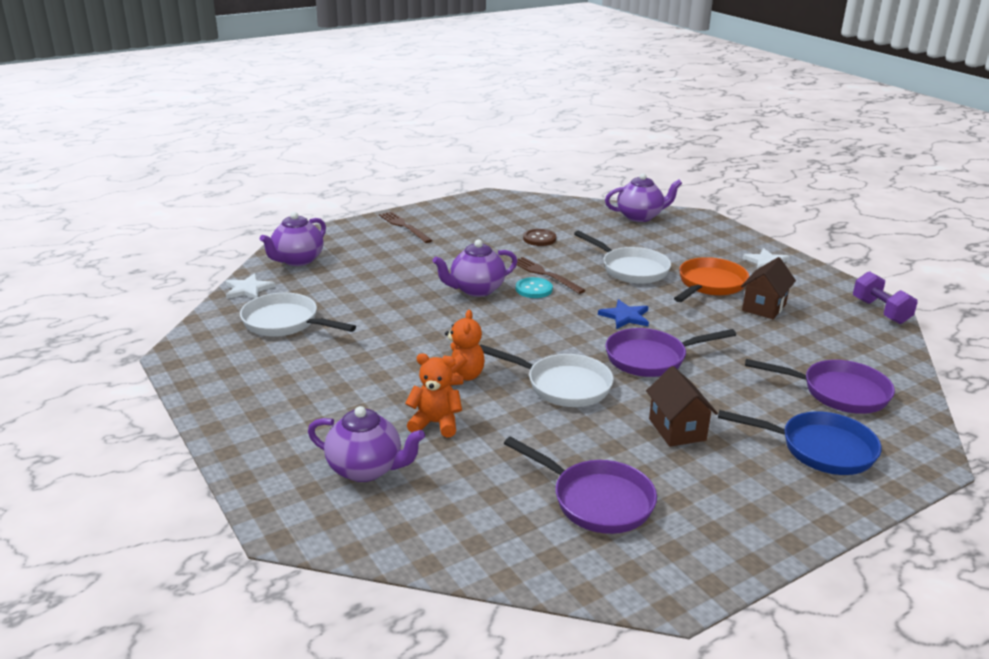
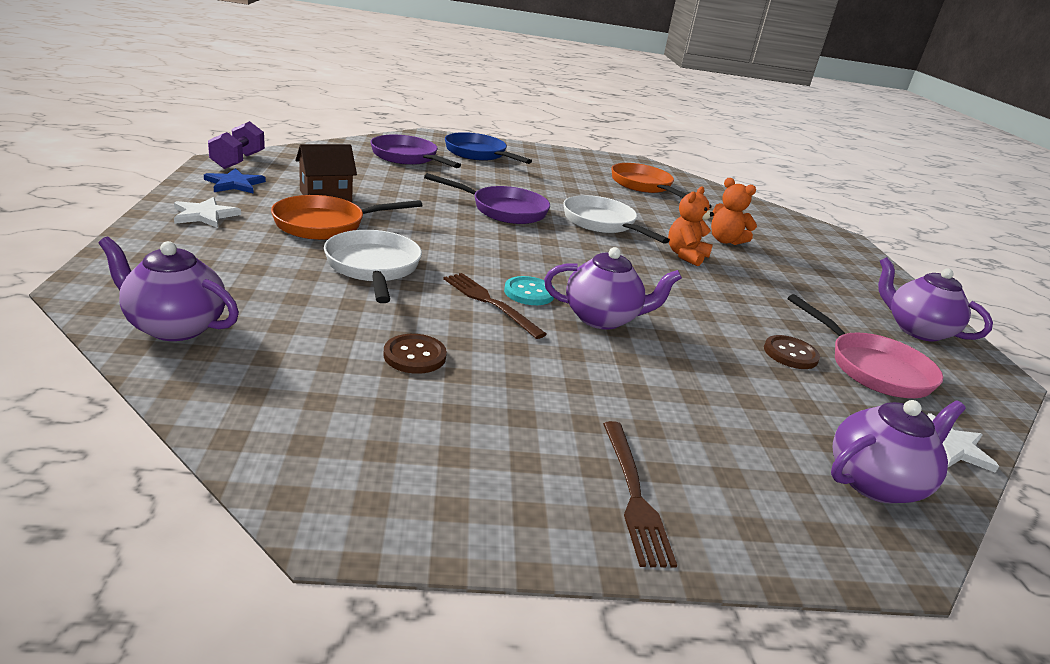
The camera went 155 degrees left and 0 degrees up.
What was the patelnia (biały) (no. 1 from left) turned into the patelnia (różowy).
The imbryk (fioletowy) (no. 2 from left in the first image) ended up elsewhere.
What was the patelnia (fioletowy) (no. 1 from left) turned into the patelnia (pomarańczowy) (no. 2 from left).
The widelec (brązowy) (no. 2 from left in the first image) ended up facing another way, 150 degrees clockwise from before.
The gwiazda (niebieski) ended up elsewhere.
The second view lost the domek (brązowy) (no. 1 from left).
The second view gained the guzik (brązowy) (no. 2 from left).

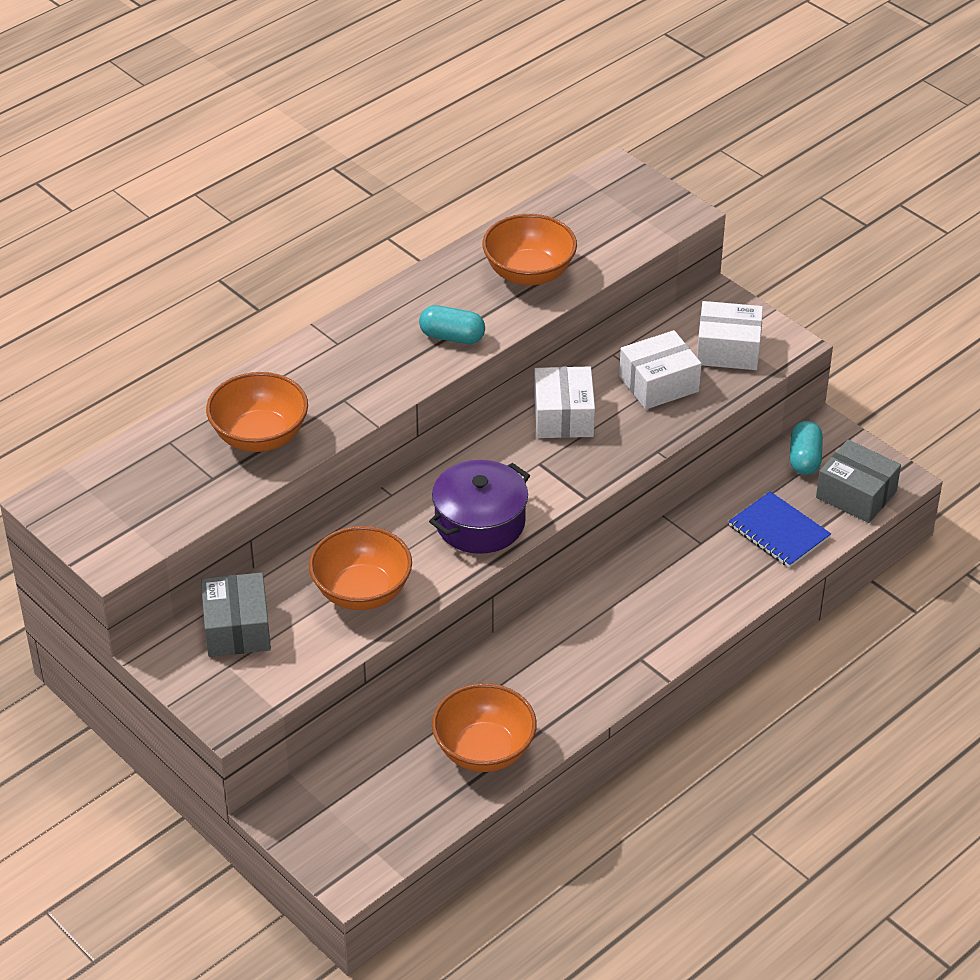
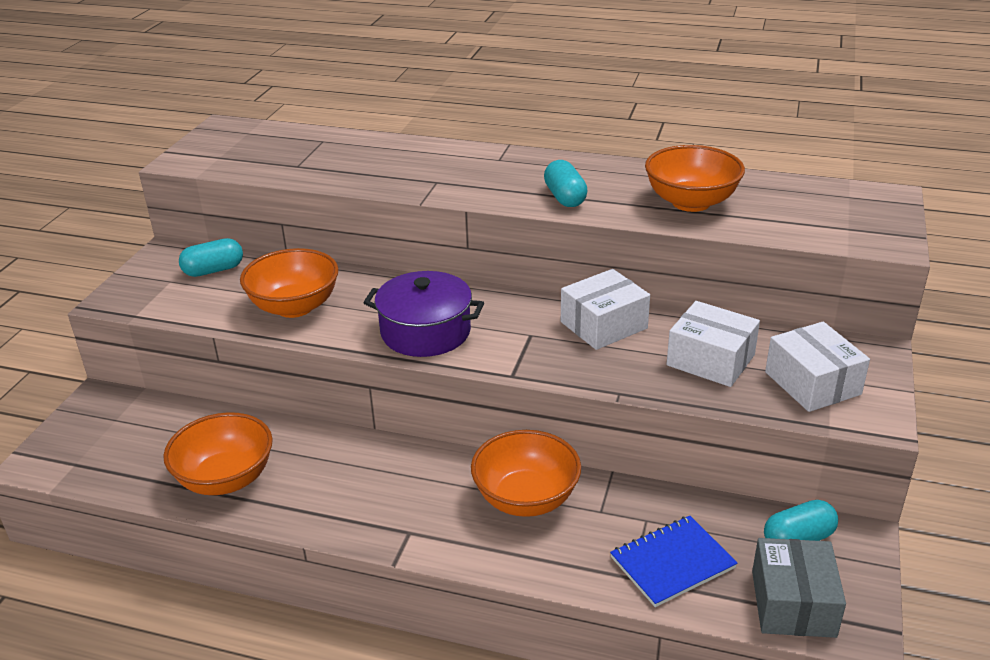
The camera went 60 degrees right and 10 degrees down.
Where the pudełko (szary) (no. 1 from left) stood, the kapsułka (turkusowy) (no. 1 from left) came to stand.
The miska (pomarańczowy) (no. 1 from left in the first image) ended up elsewhere.
The zeszyt (niebieski) ended up facing another way, 45 degrees clockwise from before.

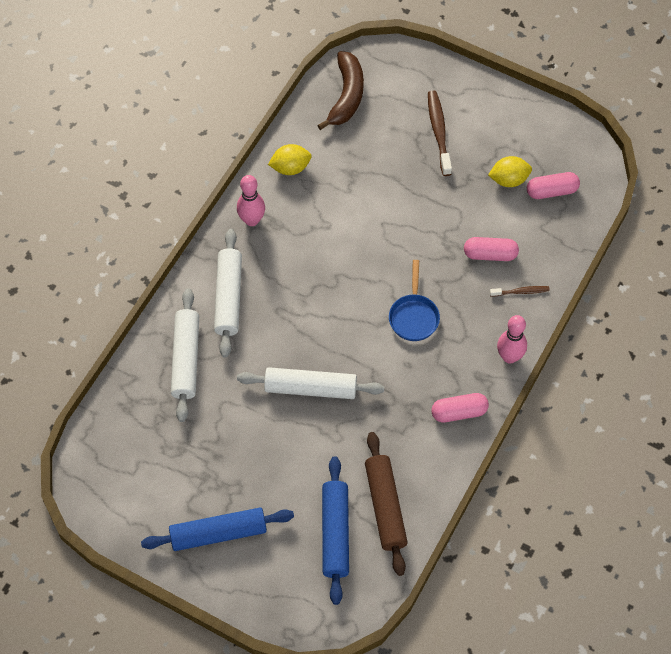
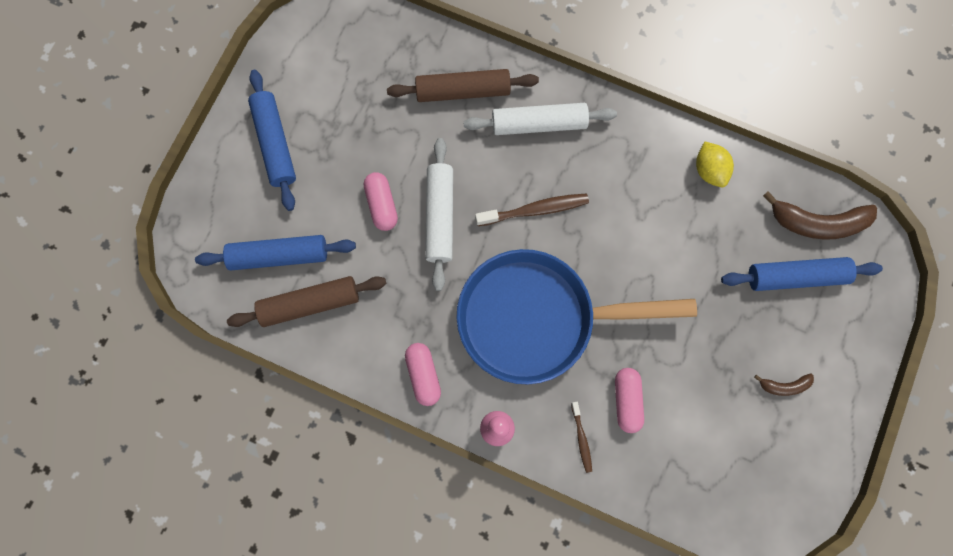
The camera went 85 degrees right and 15 degrees up.
What was the wałek do ciasta (biały) (no. 1 from left) turned into the wałek do ciasta (brązowy) (no. 2 from left).
The second view lost the kręgiel (różowy) (no. 1 from left).
The size of the patelnia (niebieski) changed by a factor of 2.35.
The szczoteczka do zębów (brązowy) (no. 1 from left) ended up elsewhere.
The second view lost the cytryna (żółty) (no. 2 from left).
The kapsułka (różowy) (no. 3 from left in the first image) ended up elsewhere.
The second view gained the wałek do ciasta (niebieski) (no. 3 from left).
The second view gained the banan (brązowy) (no. 1 from left).

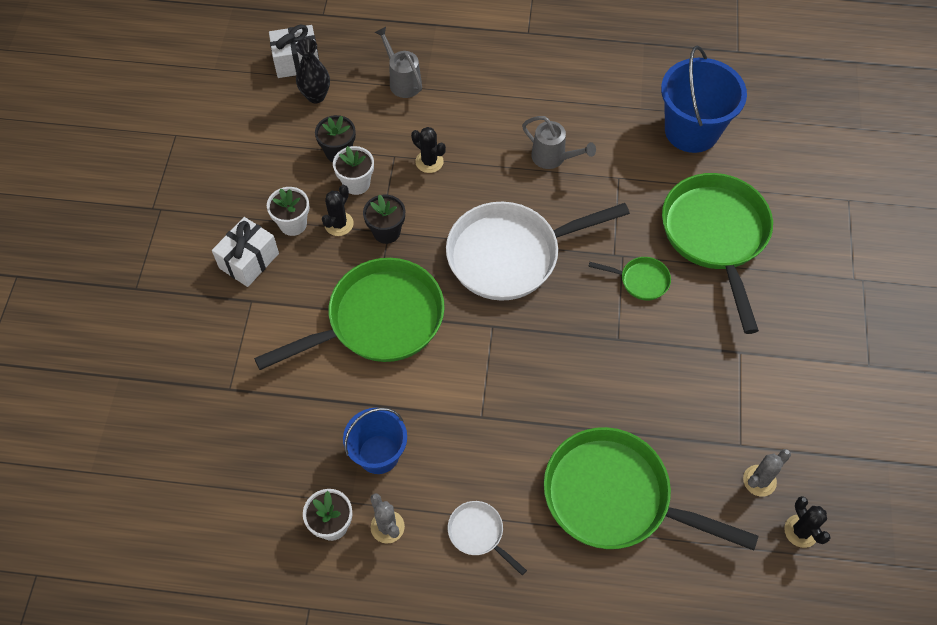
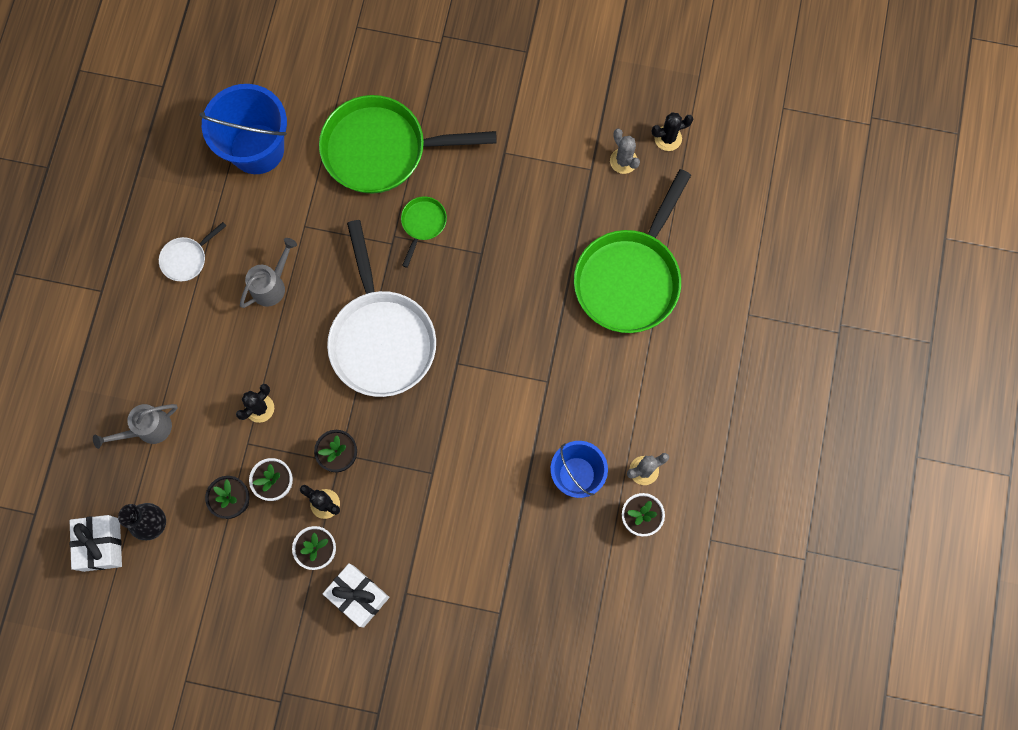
The camera went 85 degrees left and 15 degrees up.
The second view lost the patelnia (zielony) (no. 1 from left).
The patelnia (biały) (no. 1 from left) ended up elsewhere.

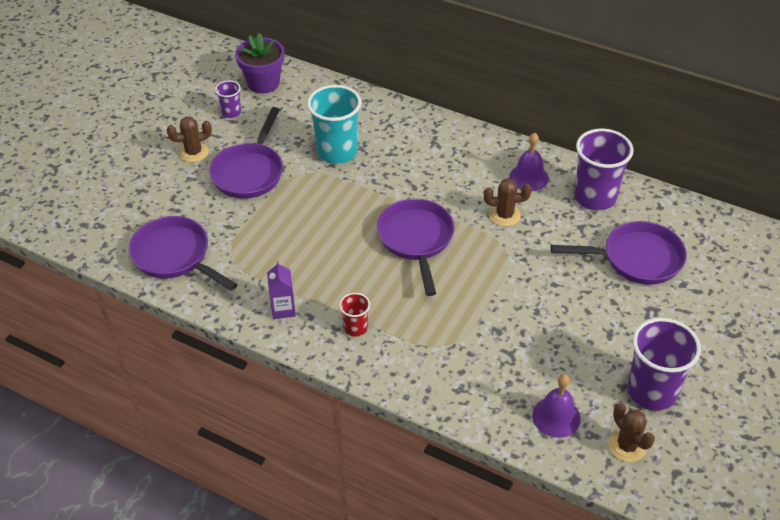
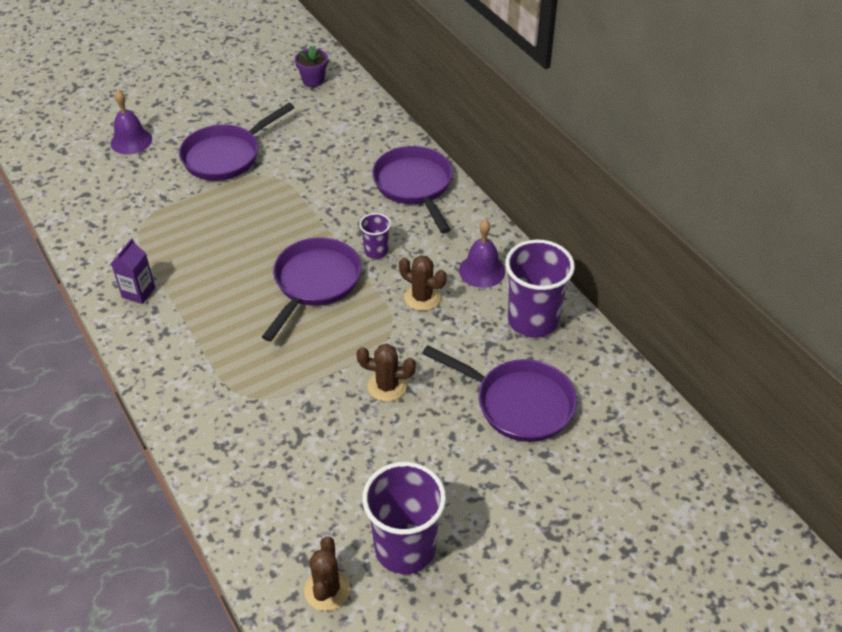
The camera went 30 degrees right and 0 degrees up.
The patelnia (fioletowy) (no. 1 from left in the first image) ended up elsewhere.
The kaktus (brązowy) (no. 1 from left in the first image) ended up elsewhere.
The szklanka (fioletowy) (no. 1 from left) ended up elsewhere.
The size of the doniczka (fioletowy) changed by a factor of 0.64.
The second view lost the szklanka (turkusowy).
The second view lost the szklanka (czerwony).
The dzwonek (fioletowy) (no. 2 from left in the first image) ended up elsewhere.

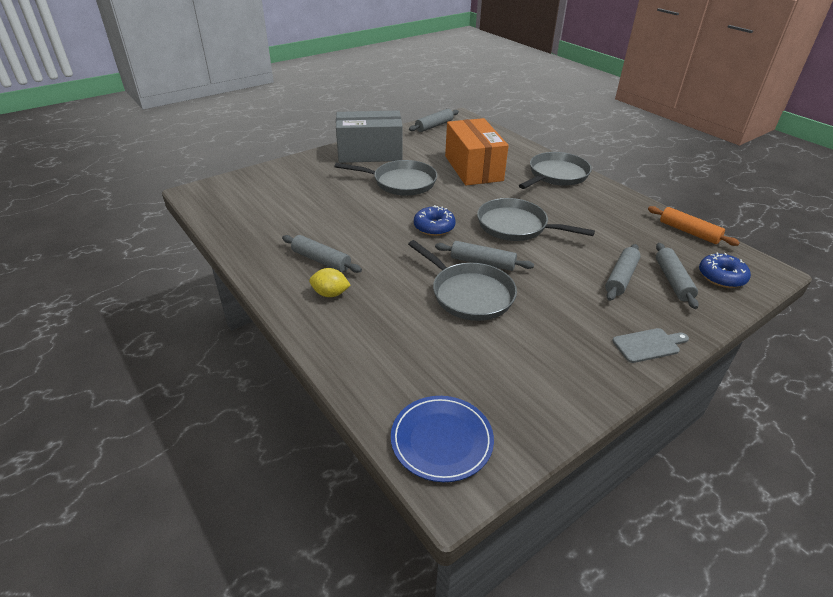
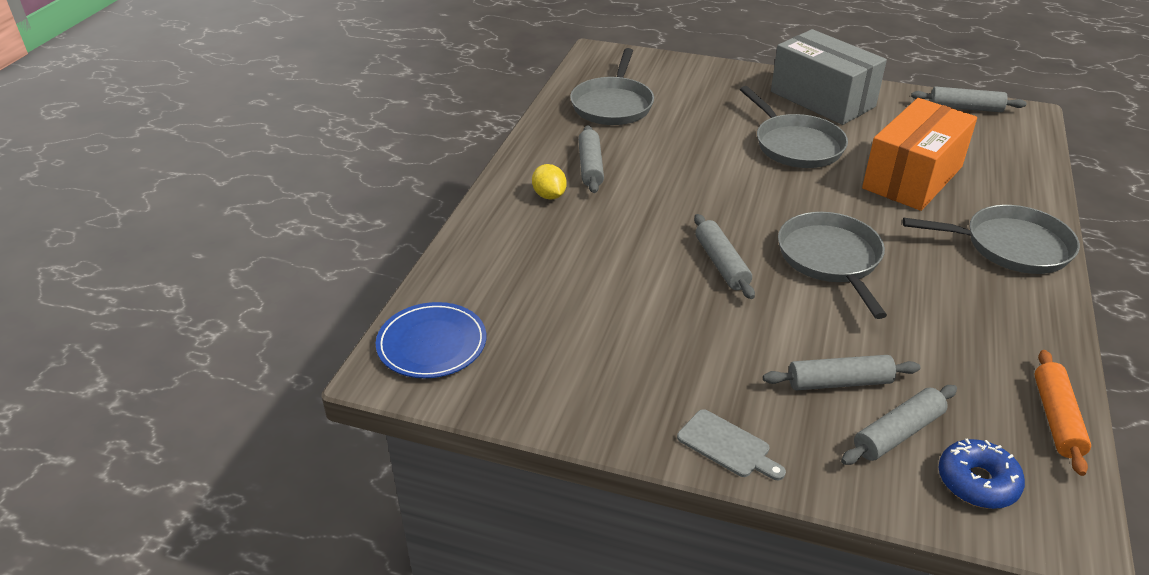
The camera went 55 degrees right and 0 degrees up.
The patelnia (szary) (no. 2 from left in the first image) ended up elsewhere.
The second view lost the donut (niebieski) (no. 1 from left).

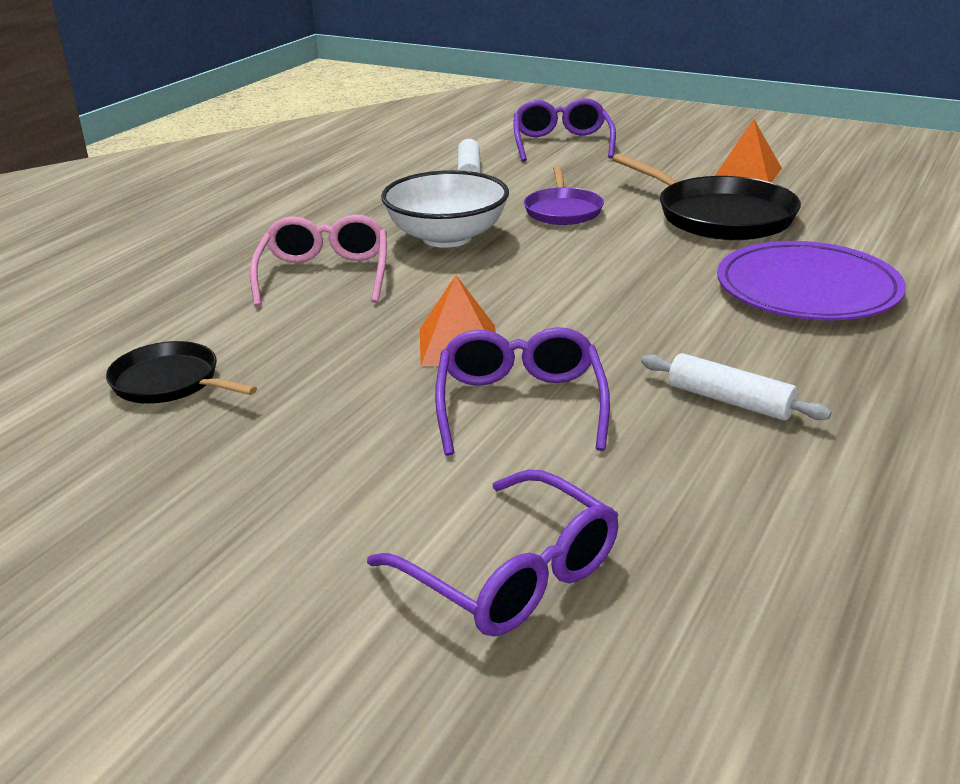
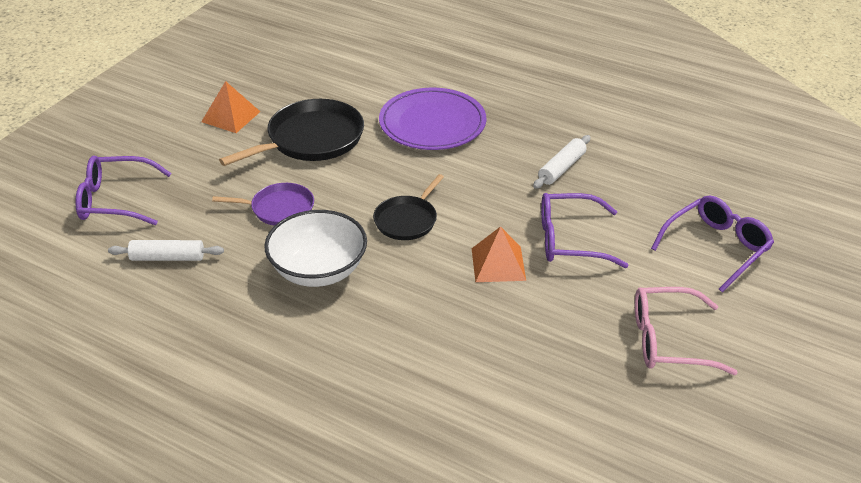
The camera went 90 degrees left and 10 degrees up.
The patelnia (czarny) (no. 1 from left in the first image) ended up elsewhere.
The okulary (różowy) ended up elsewhere.

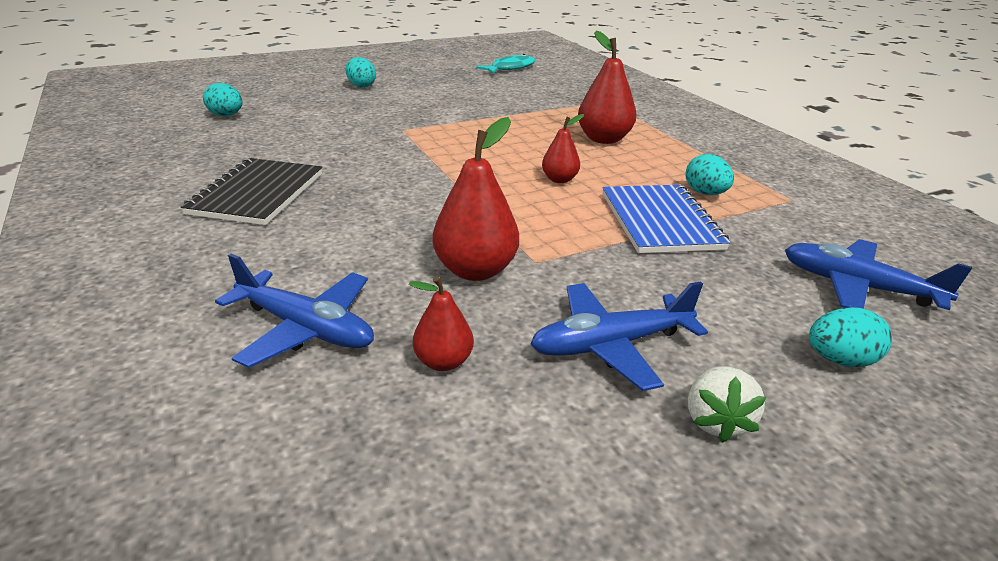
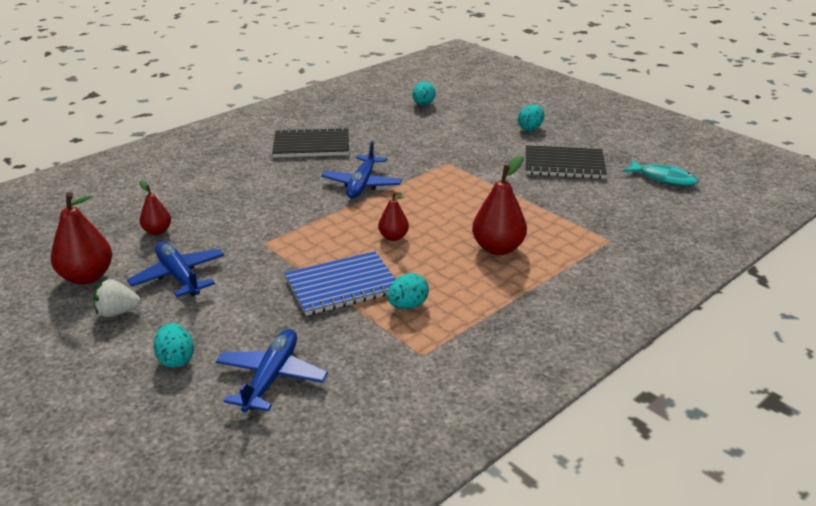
The camera went 75 degrees right and 0 degrees up.
The samolot (niebieski) (no. 1 from left in the first image) ended up elsewhere.
The gruszka (czerwony) (no. 2 from left in the first image) ended up elsewhere.
The second view gained the zeszyt (czarny) (no. 2 from left).

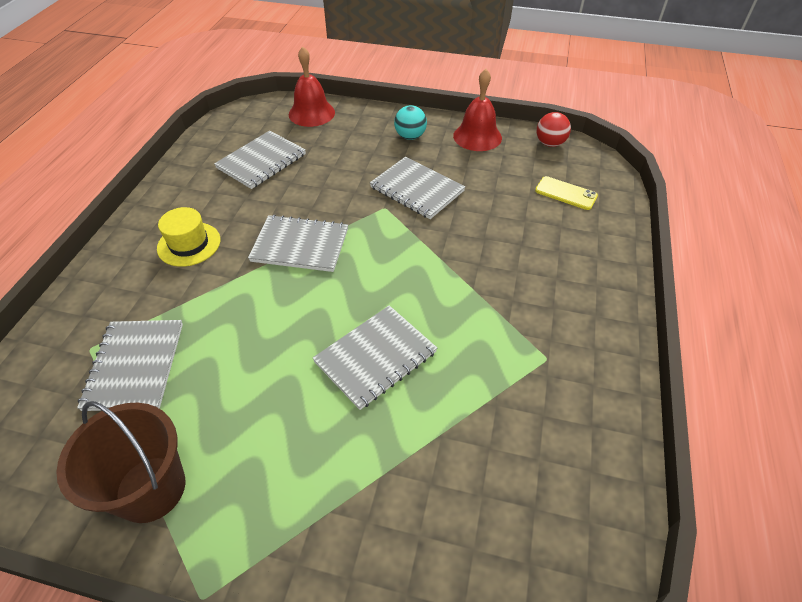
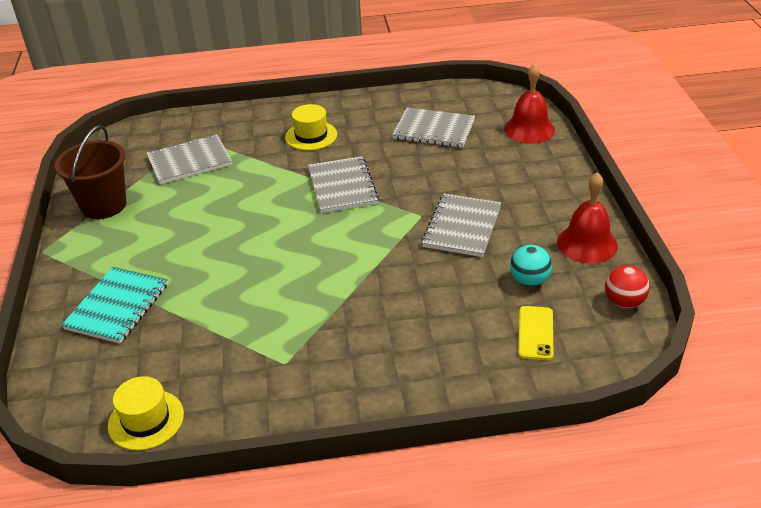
The camera went 70 degrees right and 10 degrees down.
The second view lost the zeszyt (szary) (no. 4 from left).
The piłka (turkusowy) ended up elsewhere.
The second view gained the zeszyt (turkusowy).
The second view gained the kapelusz (żółty) (no. 1 from left).

